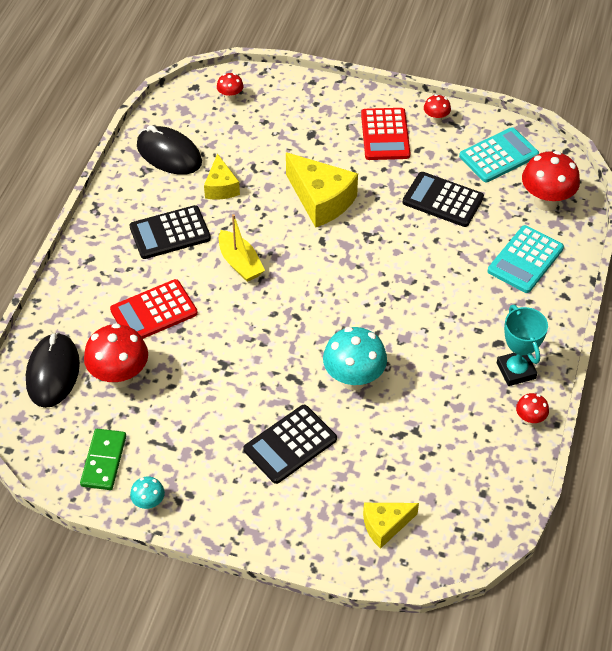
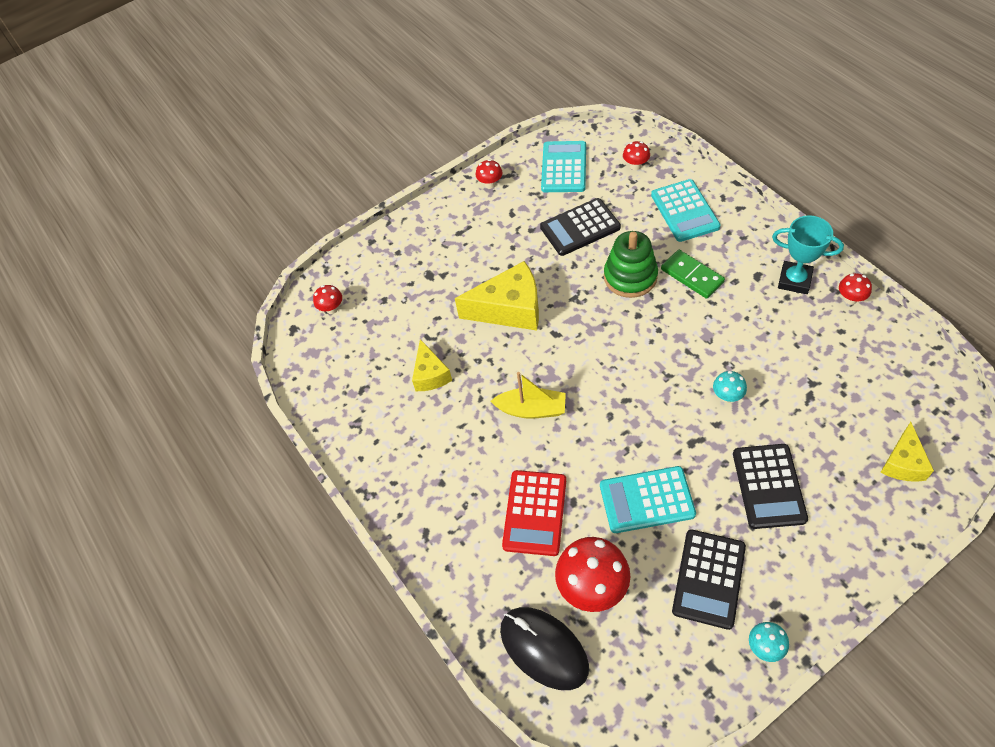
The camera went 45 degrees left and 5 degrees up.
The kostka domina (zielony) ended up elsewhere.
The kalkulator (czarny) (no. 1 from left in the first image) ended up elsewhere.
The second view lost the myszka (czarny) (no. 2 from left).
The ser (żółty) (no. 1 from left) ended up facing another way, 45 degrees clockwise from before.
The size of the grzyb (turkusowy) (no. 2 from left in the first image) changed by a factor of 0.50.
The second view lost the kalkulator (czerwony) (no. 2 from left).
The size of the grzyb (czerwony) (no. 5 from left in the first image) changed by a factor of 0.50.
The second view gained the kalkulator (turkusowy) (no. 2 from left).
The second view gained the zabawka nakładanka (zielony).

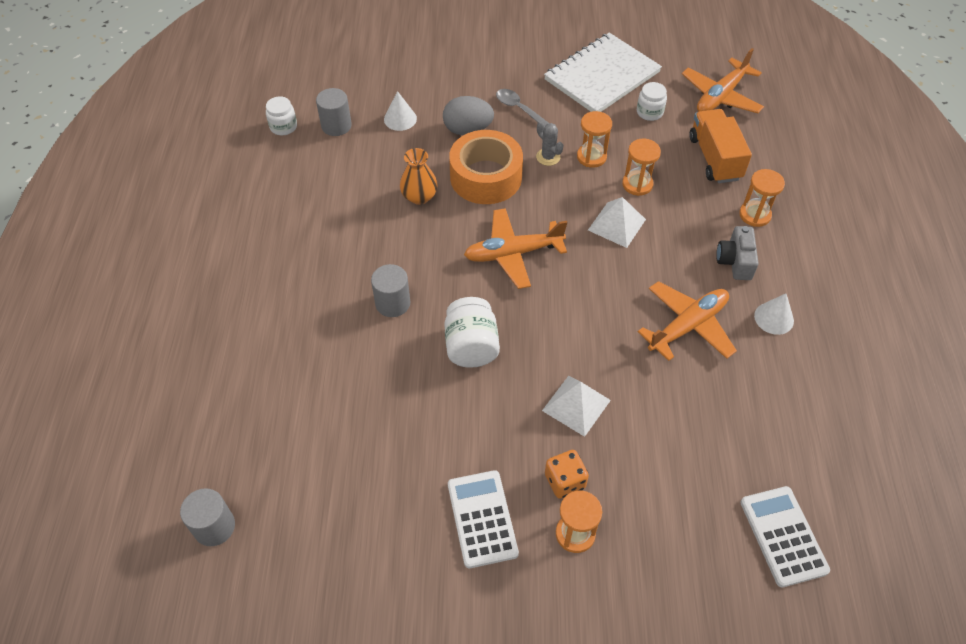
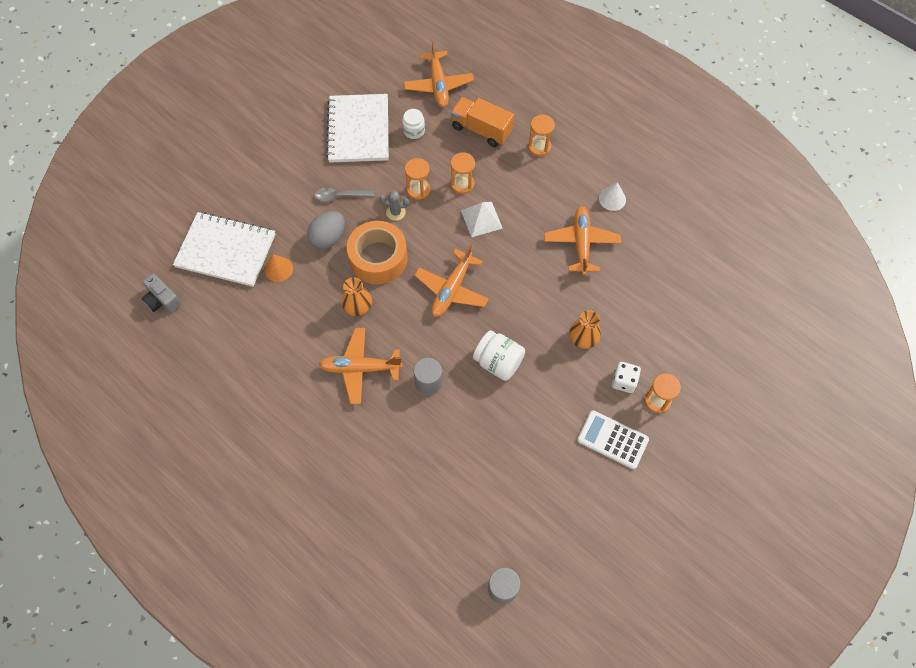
The camera went 50 degrees left and 10 degrees up.
The second view lost the słoik (biały) (no. 1 from left).
The second view lost the walec (szary) (no. 2 from left).
What was the stożek (biały) (no. 1 from left) turned into the stożek (pomarańczowy).
Where the piramida (biały) (no. 1 from left) stood, the wazon (pomarańczowy) (no. 2 from left) came to stand.
What was the kostka do gry (pomarańczowy) turned into the kostka do gry (biały).
The aparat fotograficzny (szary) ended up elsewhere.
The second view lost the kalkulator (biały) (no. 2 from left).
The second view gained the zeszyt (biały) (no. 1 from left).
The second view gained the samolot (pomarańczowy) (no. 1 from left).

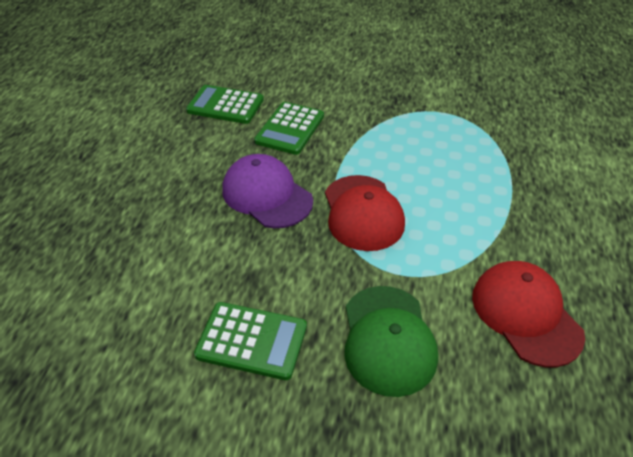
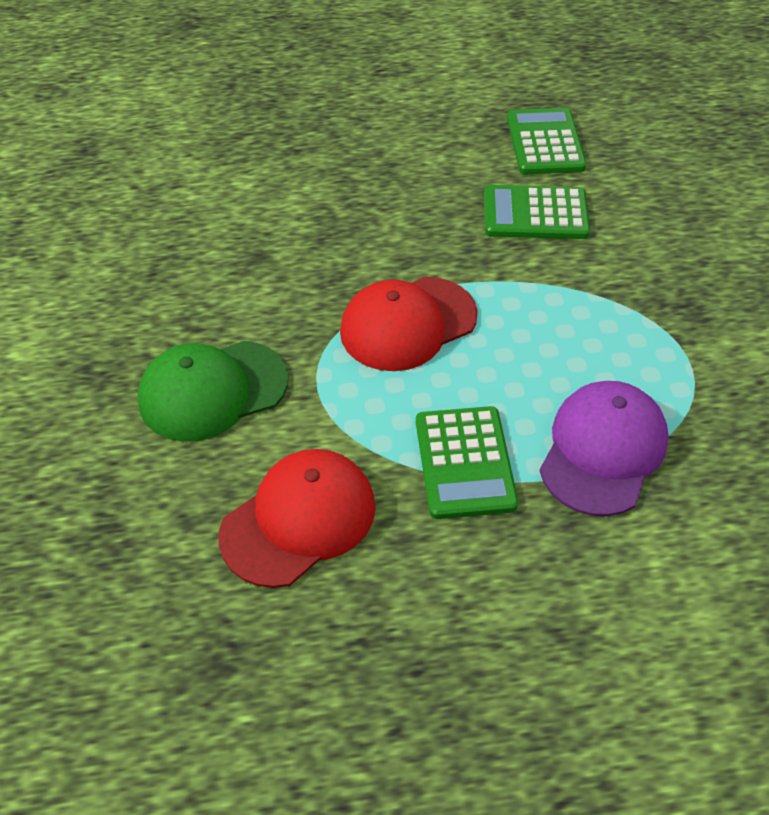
The camera went 70 degrees right and 5 degrees up.
The kalkulator (zielony) (no. 2 from left in the first image) ended up elsewhere.
The czapka (fioletowy) ended up elsewhere.

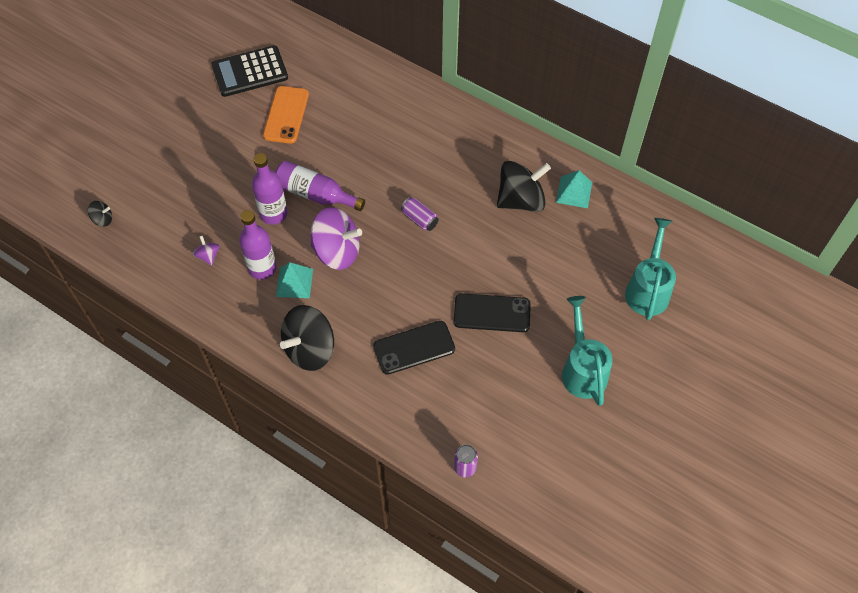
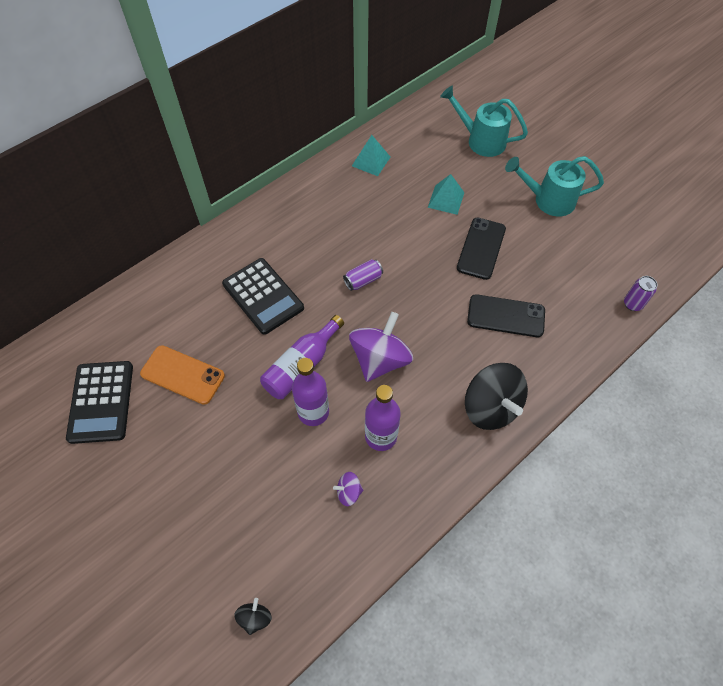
The camera went 75 degrees left and 0 degrees up.
The piramida (turkusowy) (no. 1 from left in the first image) ended up elsewhere.
The telefon (czarny) (no. 1 from left in the first image) ended up facing another way, 75 degrees counterclockwise from before.
The second view lost the bączek (czarny) (no. 3 from left).
The second view gained the kalkulator (czarny) (no. 2 from left).

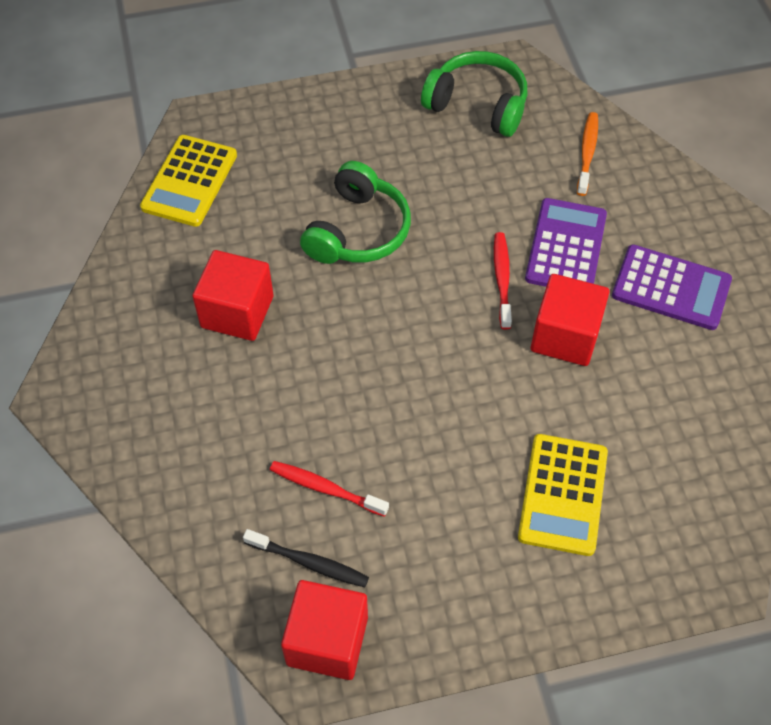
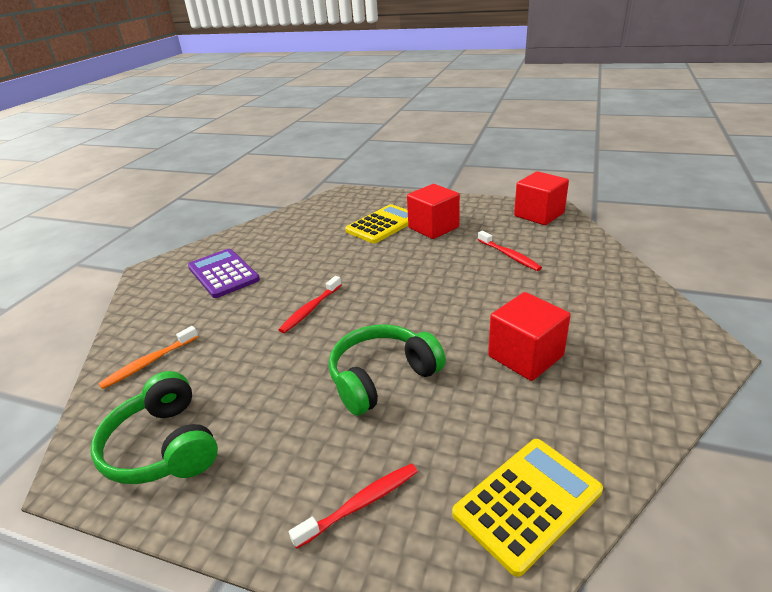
The camera went 145 degrees left and 25 degrees down.
The second view lost the szczoteczka do zębów (czarny).
The second view lost the kalkulator (fioletowy) (no. 1 from left).
The sześcian (czerwony) (no. 3 from left in the first image) ended up elsewhere.
The second view gained the szczoteczka do zębów (czerwony) (no. 2 from left).

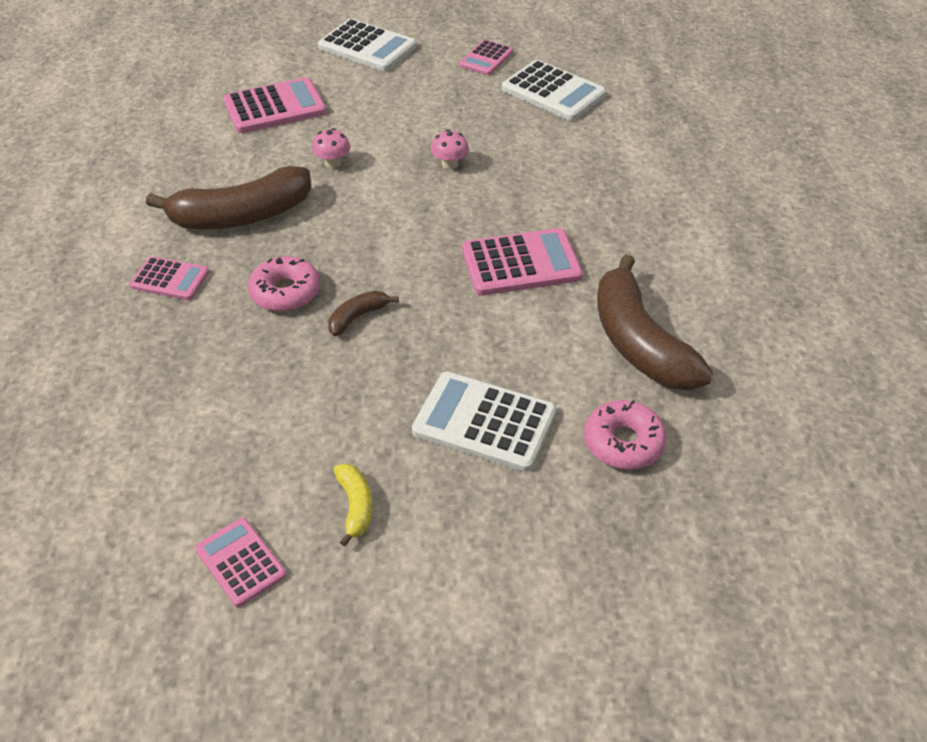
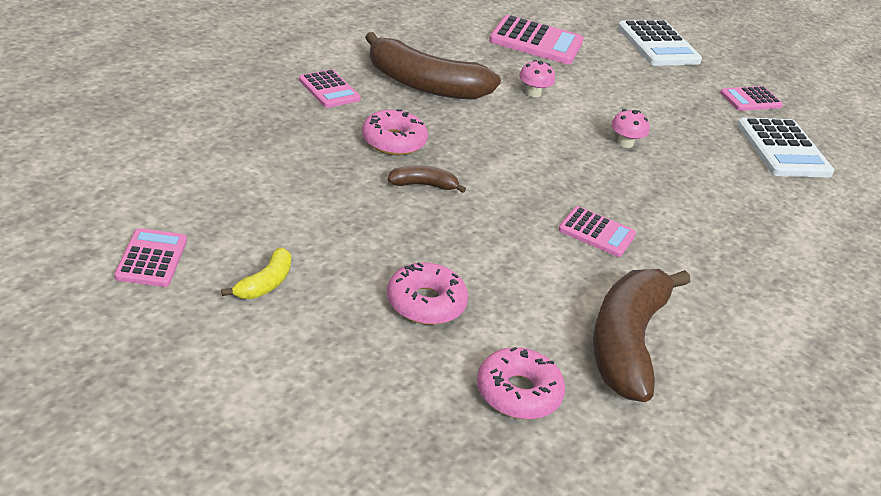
The camera went 35 degrees right and 10 degrees down.
Where the kalkulator (biały) (no. 2 from left) stood, the donut (różowy) (no. 2 from left) came to stand.
The size of the kalkulator (różowy) (no. 5 from left in the first image) changed by a factor of 0.61.

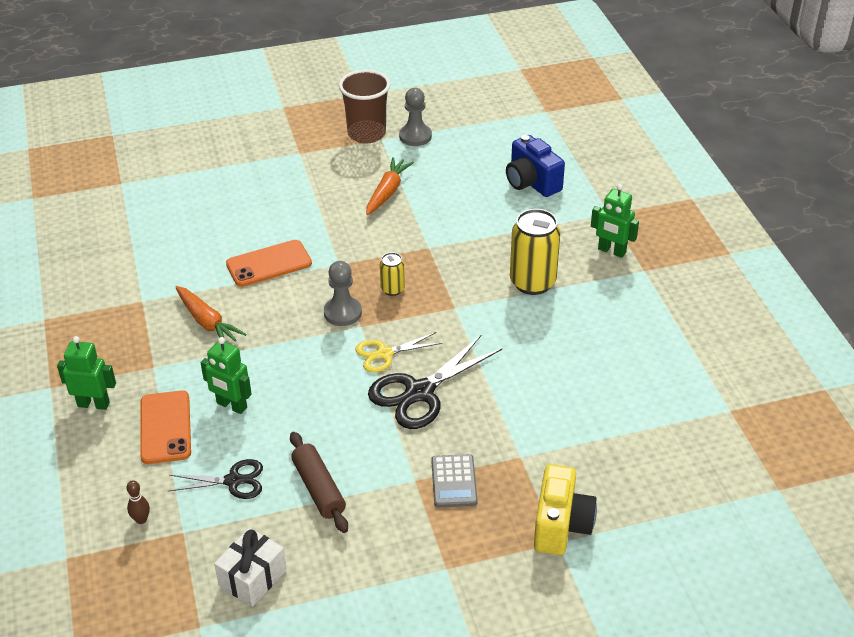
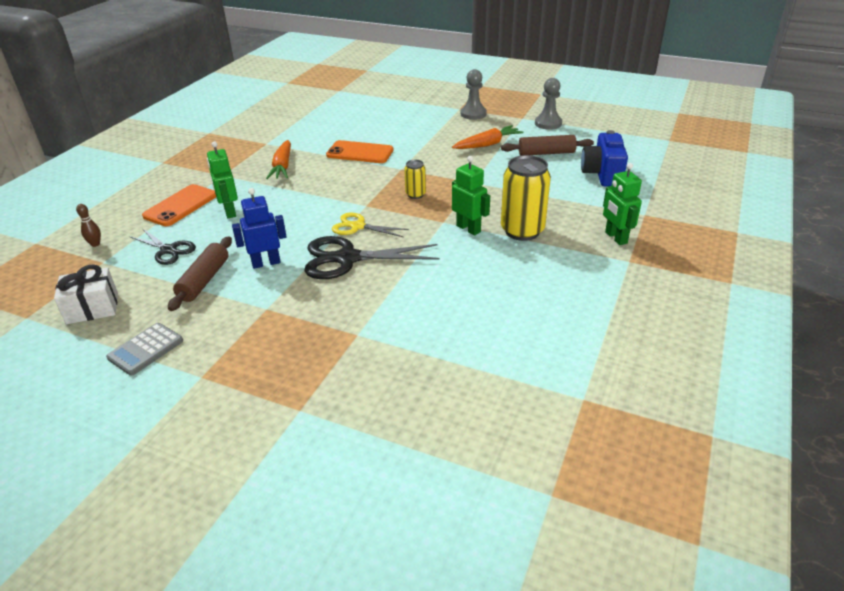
The camera went 40 degrees right and 5 degrees down.
The robot (zielony) (no. 1 from left in the first image) ended up elsewhere.
The pionek (szary) (no. 1 from left) ended up elsewhere.
The second view lost the szklanka (brązowy).
The kalkulator (szary) ended up elsewhere.
The second view lost the aparat fotograficzny (żółty).
The second view gained the robot (niebieski).
The second view gained the wałek do ciasta (brązowy) (no. 2 from left).

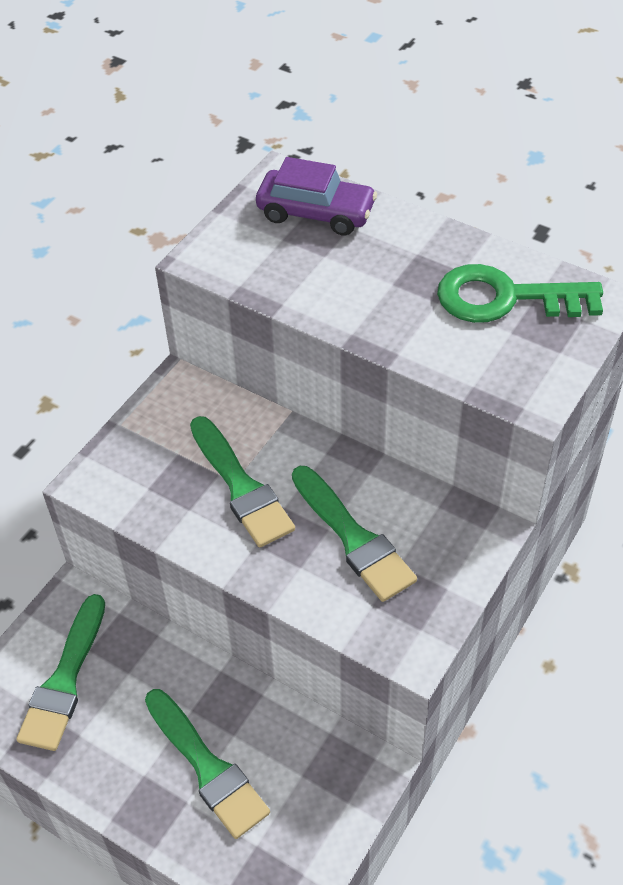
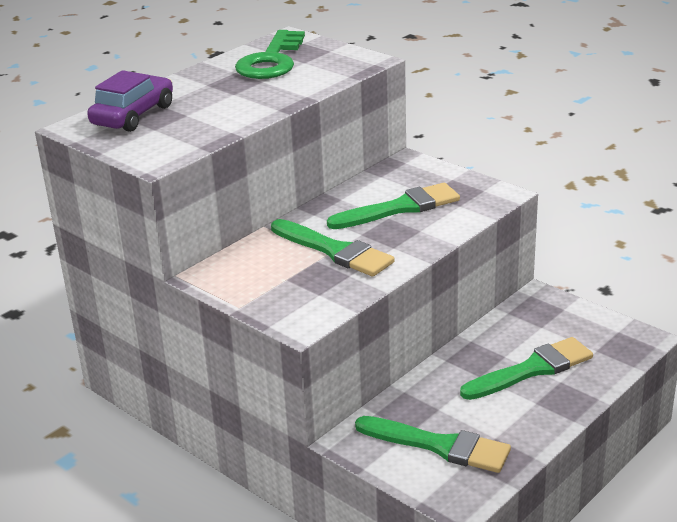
The camera went 80 degrees left and 20 degrees down.
The pędzel (zielony) (no. 3 from left in the first image) ended up facing another way, 60 degrees clockwise from before.

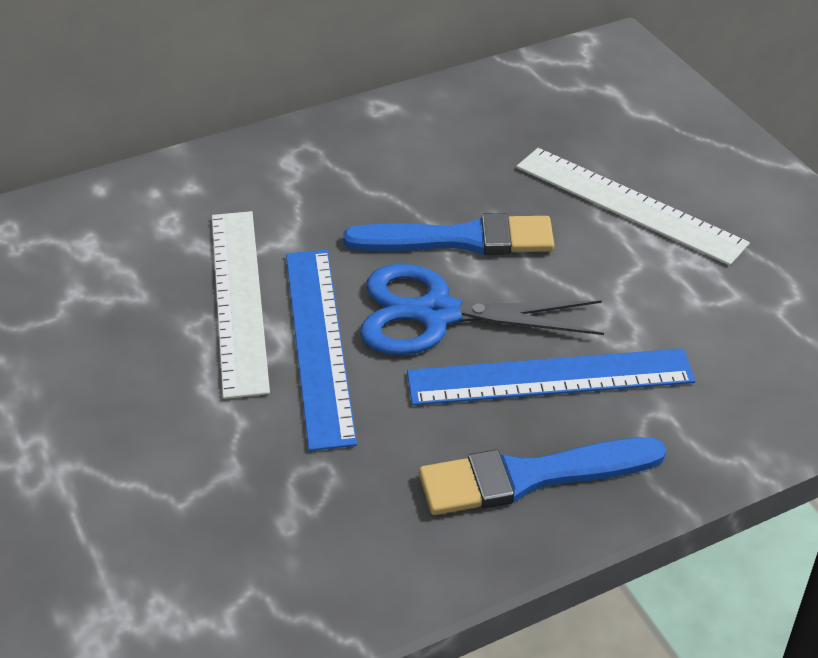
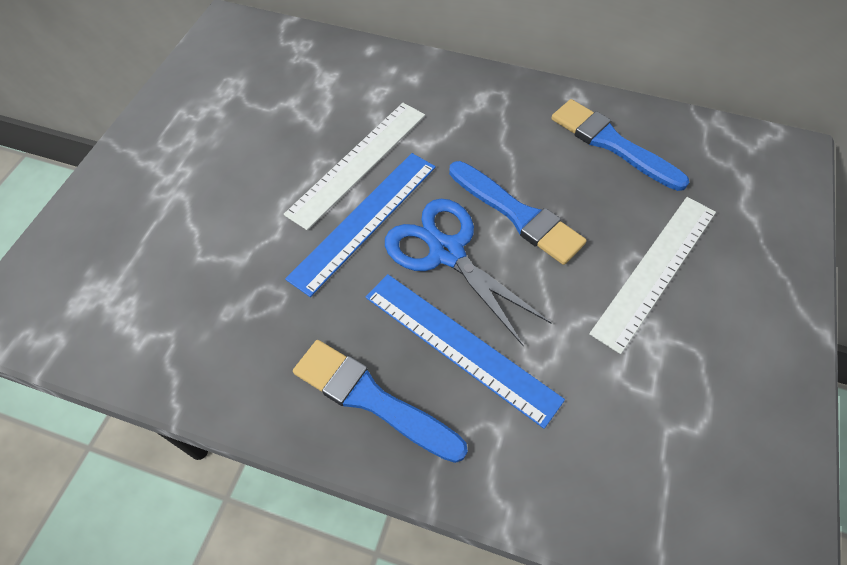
The camera went 45 degrees right and 15 degrees up.
The linijka (biały) (no. 2 from left) ended up facing another way, 45 degrees clockwise from before.
The second view gained the pędzel (niebieski) (no. 3 from left).

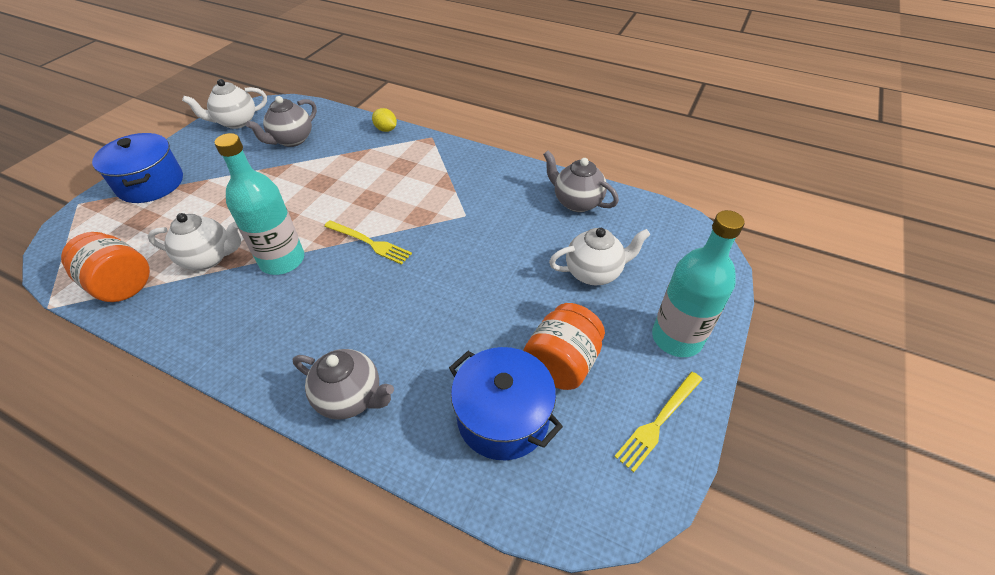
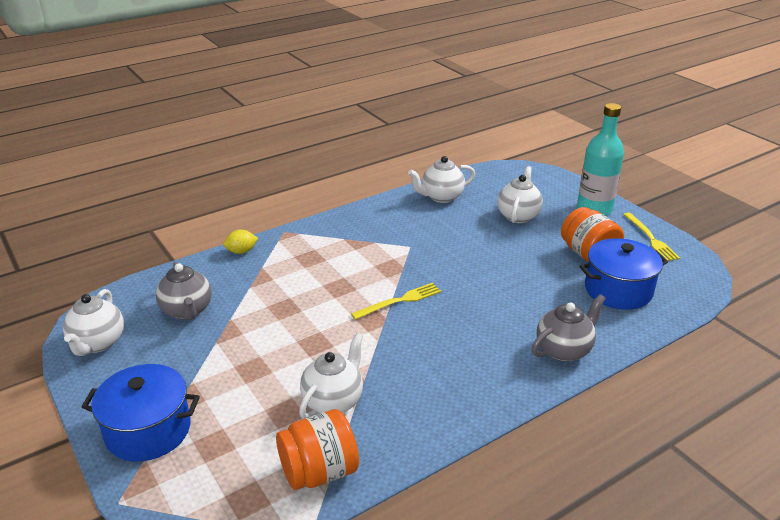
The camera went 60 degrees left and 15 degrees down.
The second view lost the butelka (turkusowy) (no. 1 from left).
What was the imbryk (szary) (no. 3 from left) turned into the imbryk (biały) (no. 3 from left).

